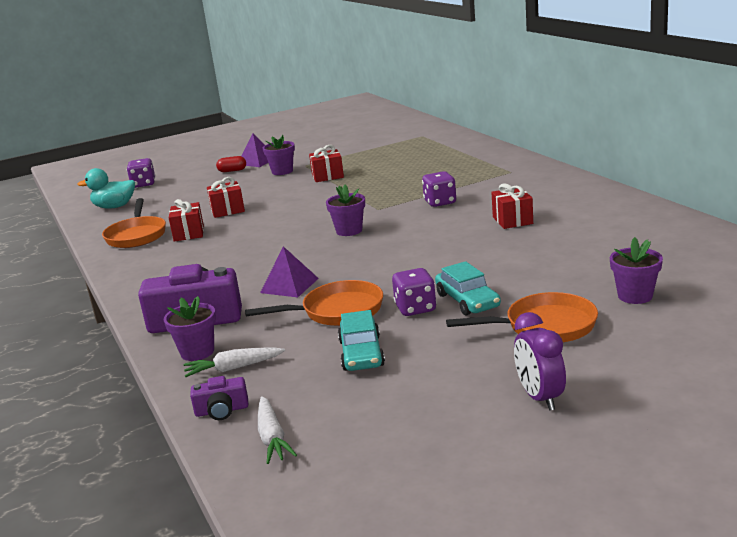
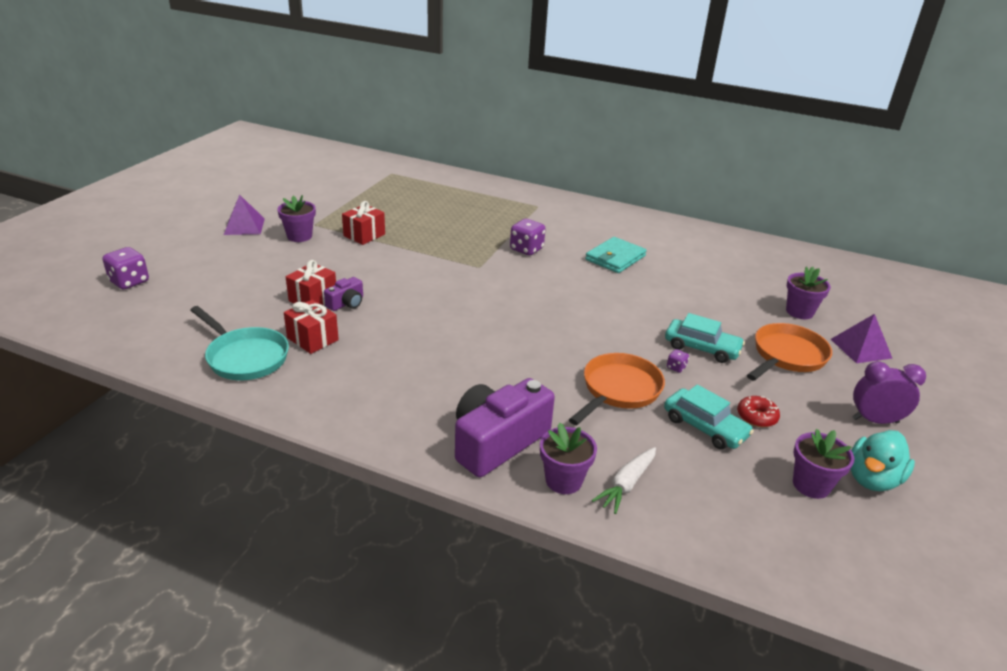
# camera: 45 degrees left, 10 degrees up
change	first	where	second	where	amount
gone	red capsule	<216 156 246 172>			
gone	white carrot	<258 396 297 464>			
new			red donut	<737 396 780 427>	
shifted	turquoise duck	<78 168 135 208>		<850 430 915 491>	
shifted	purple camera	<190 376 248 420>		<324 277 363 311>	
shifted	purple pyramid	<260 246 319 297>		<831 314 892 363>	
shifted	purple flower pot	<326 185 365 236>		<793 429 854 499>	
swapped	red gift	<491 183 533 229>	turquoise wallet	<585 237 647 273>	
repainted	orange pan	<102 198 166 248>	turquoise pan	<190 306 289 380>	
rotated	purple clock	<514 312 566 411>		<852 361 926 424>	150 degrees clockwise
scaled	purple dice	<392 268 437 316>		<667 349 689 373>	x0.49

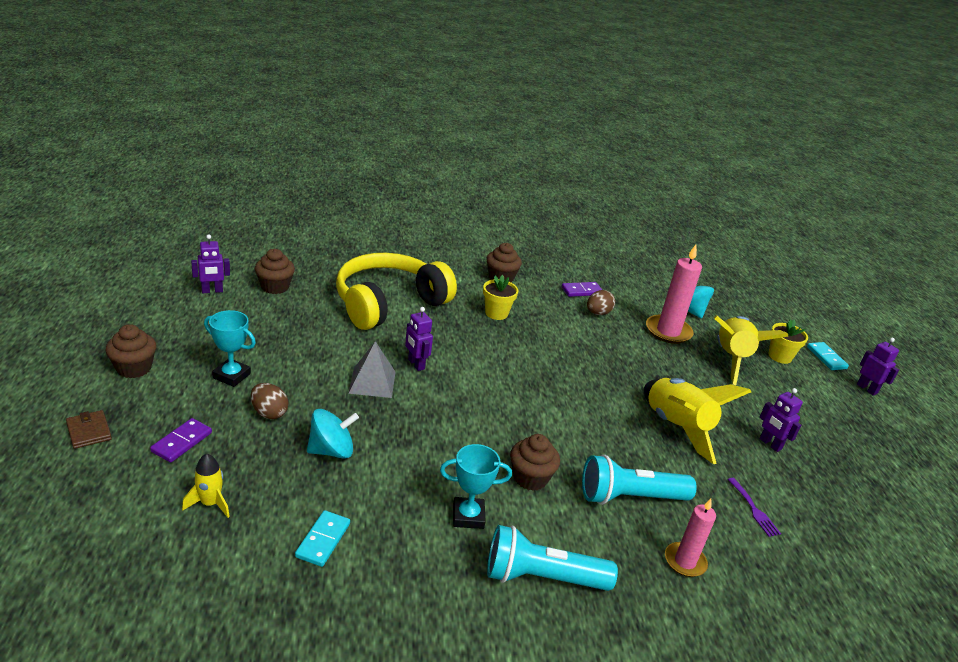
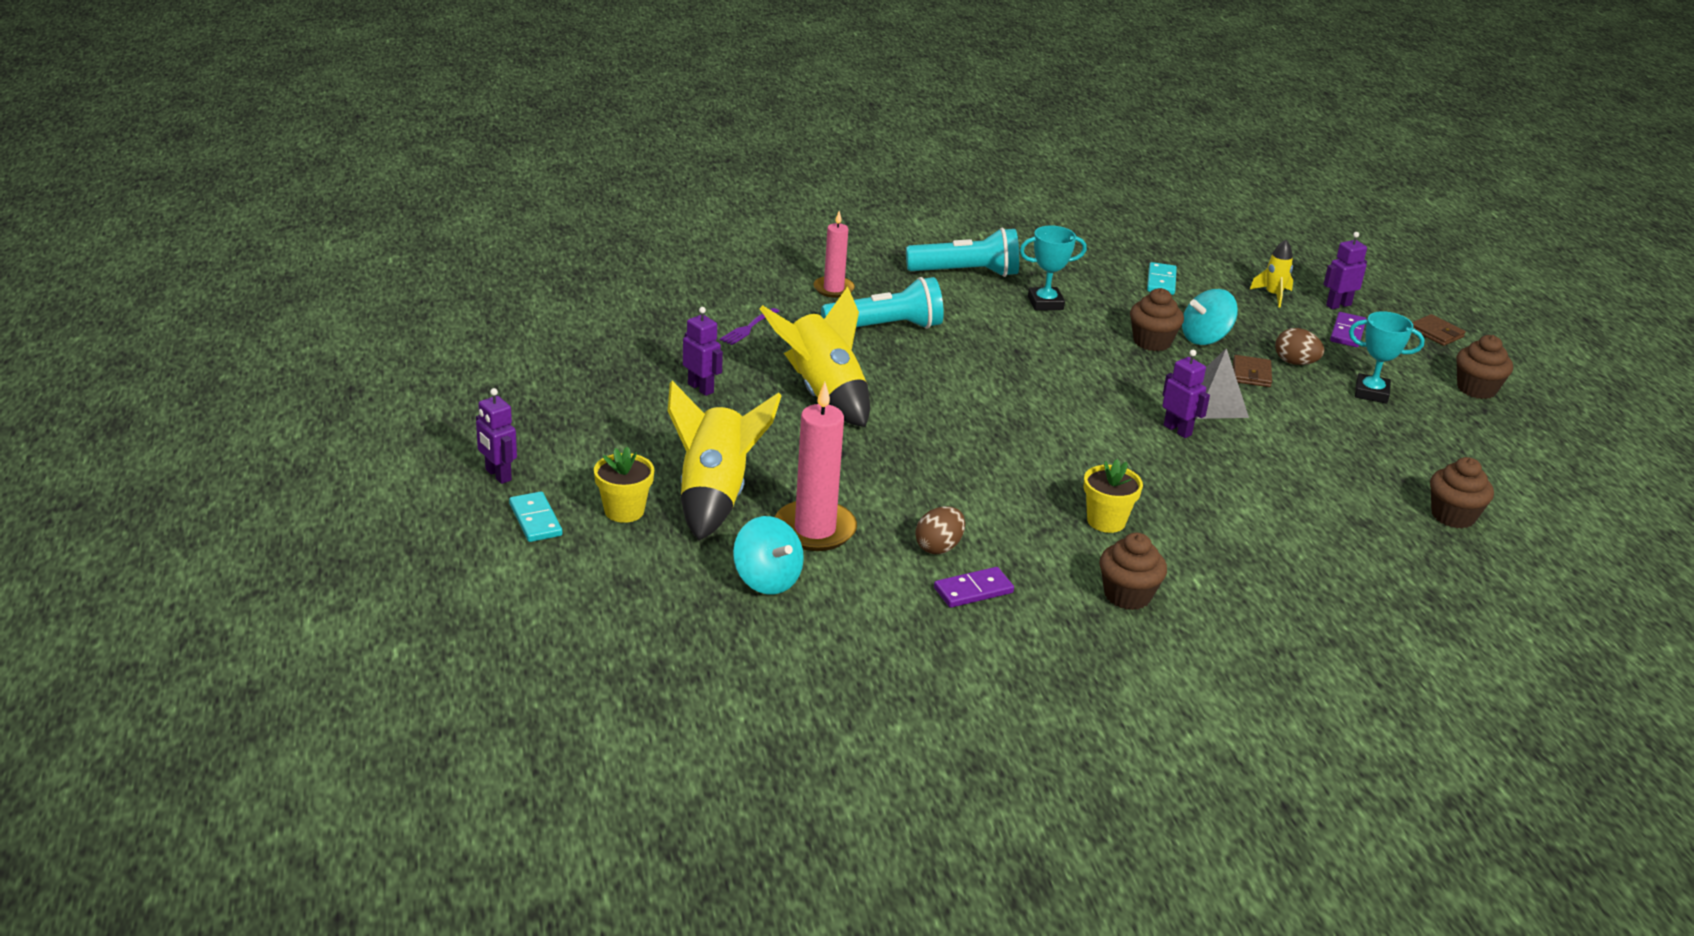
# camera: 175 degrees right, 0 degrees up
change	first	where	second	where	amount
gone	yellow headphones	<336 253 457 330>			
new			brown wallet	<1233 355 1272 387>	
shifted	purple robot	<191 235 230 293>		<1323 232 1367 309>	
shifted	brown cupcake	<510 434 560 491>		<1130 288 1184 351>	
rotated	purple fork	<728 478 781 537>		<719 308 780 345>	120 degrees counterclockwise

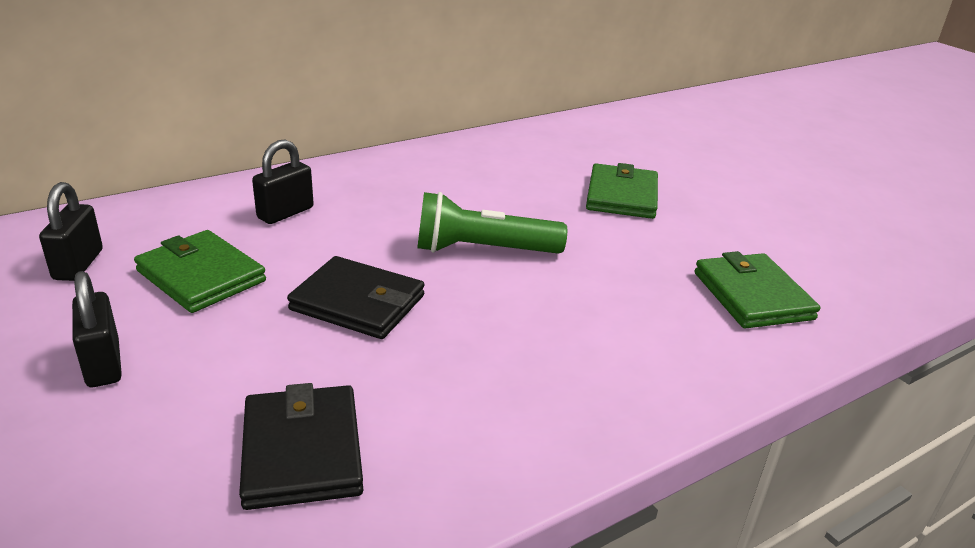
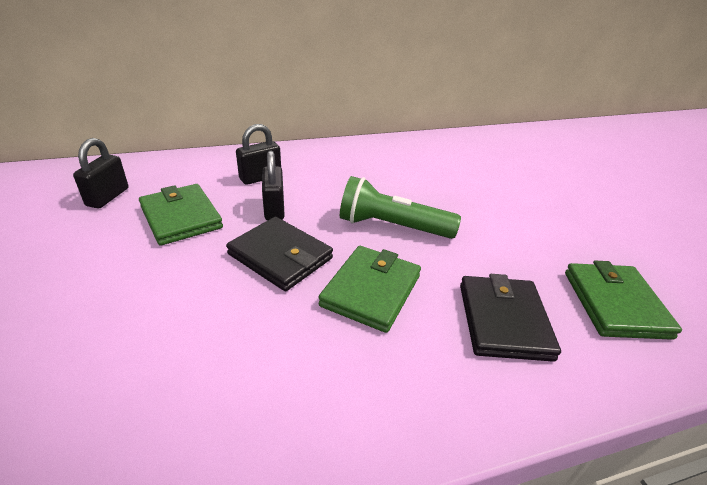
# camera: 15 degrees right, 5 degrees up
change	first	where	second	where	amount
shifted	black padlock	<72 271 122 387>		<262 150 285 220>	
shifted	black wallet	<239 383 363 510>		<460 274 561 362>	
shifted	green wallet	<586 163 658 219>		<319 246 421 333>	

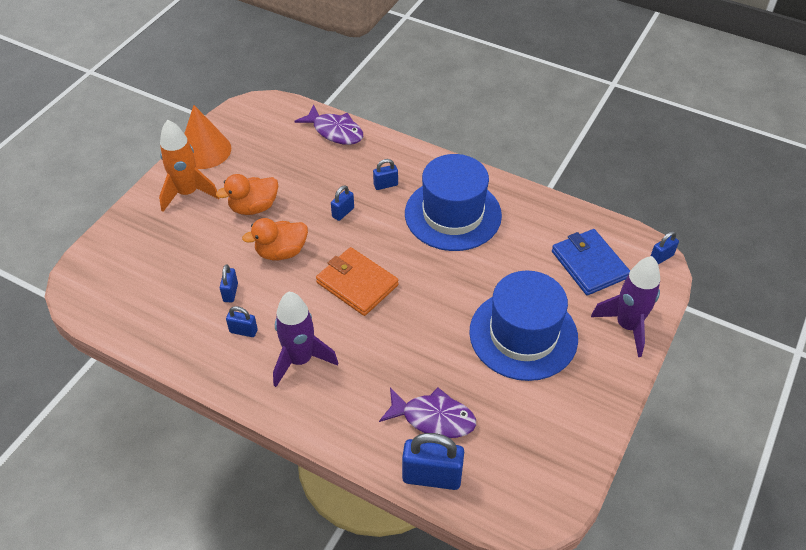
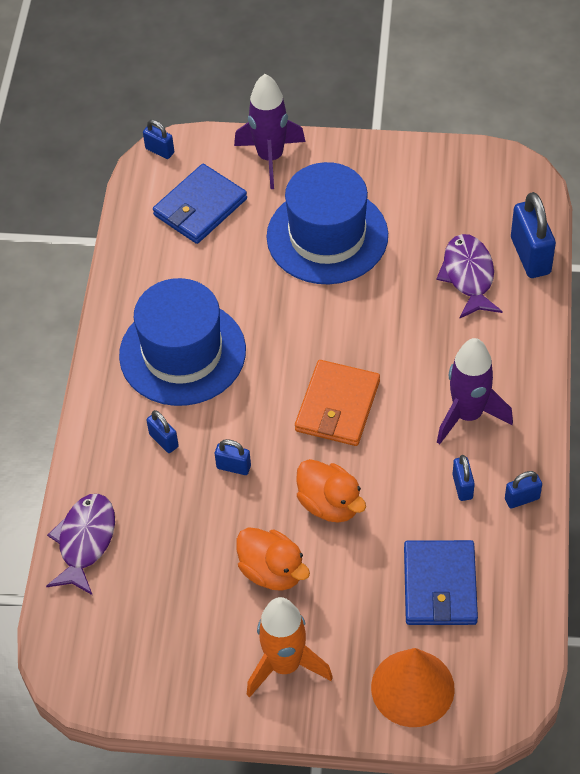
# camera: 110 degrees left, 5 degrees up
change	first	where	second	where	amount
new			blue wallet	<404 540 478 625>	
shifted	orange cone	<184 105 231 169>		<371 648 455 727>	
shifted	blue padlock	<220 264 238 302>		<505 471 542 508>	

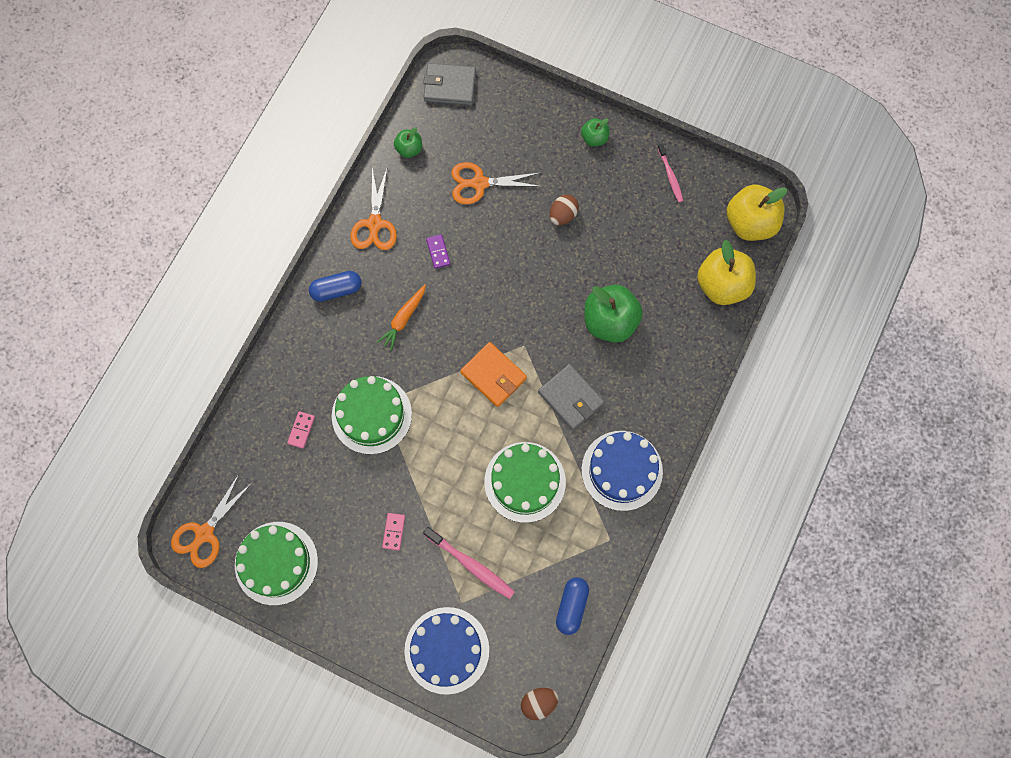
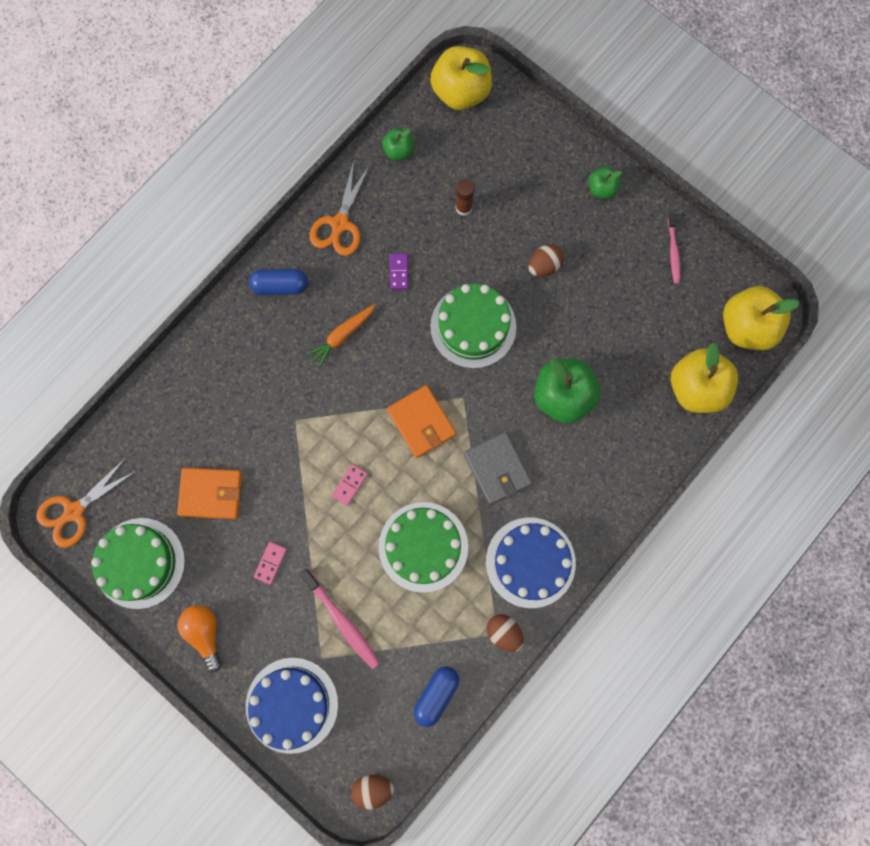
# camera: 15 degrees right, 5 degrees up
change	first	where	second	where	amount
new			orange wallet	<177 468 242 519>	
new			orange light bulb	<177 605 222 672>	
new			brown egg	<487 614 524 652>	
shifted	pink domino	<287 411 315 449>		<332 464 368 506>	
shifted	green cake	<332 376 412 455>		<430 283 516 369>	
swapped	grey wallet	<423 63 476 105>	yellow apple	<430 46 492 110>	
swapped	orange scissors	<451 162 542 204>	brown glue stick	<456 179 475 216>	

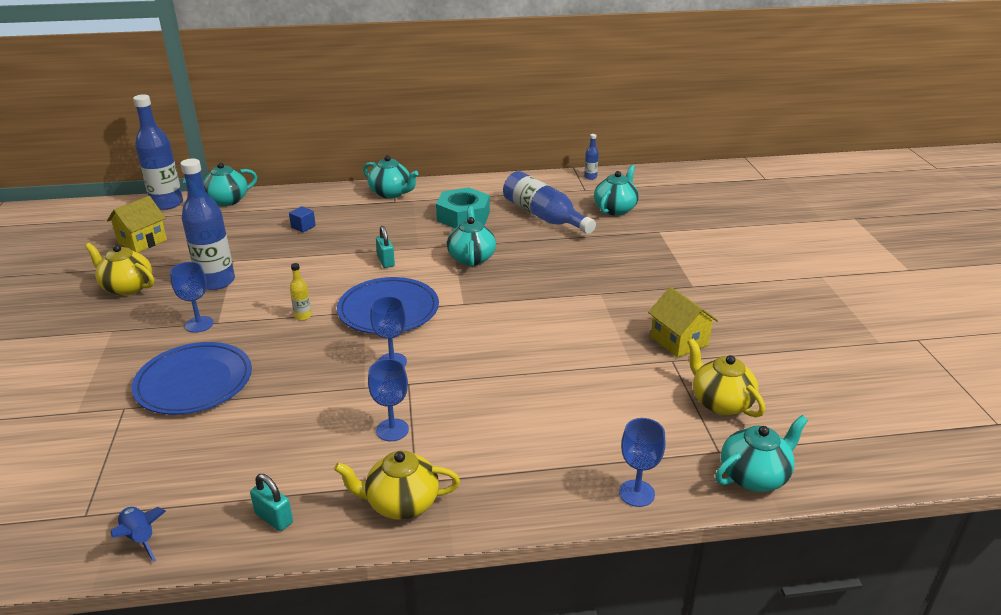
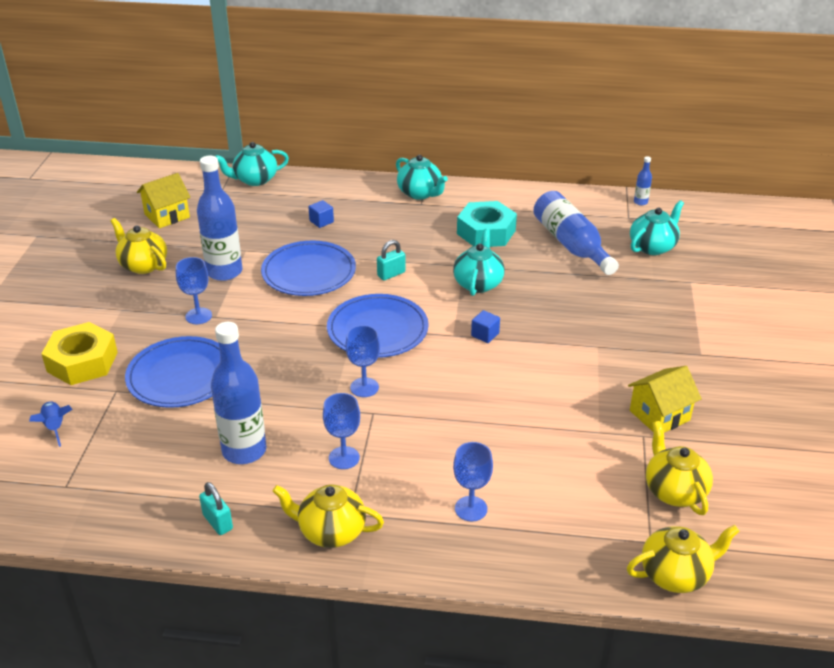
# camera: 15 degrees right, 5 degrees up
change	first	where	second	where	amount
gone	yellow bottle	<290 263 312 320>			
new			yellow nut	<41 322 118 385>	
new			blue plate	<261 241 356 296>	
new			blue cube	<471 310 500 343>	
shifted	blue rocket	<111 507 166 562>		<29 401 72 447>	
shifted	blue bottle	<133 94 183 210>		<211 322 266 464>	
shifted	blue goblet	<619 418 666 507>		<453 442 493 521>	
repainted	turquoise teapot	<715 415 808 492>	yellow teapot	<627 525 740 593>	
rotated	turquoise padlock	<376 226 395 268>		<377 240 406 281>	60 degrees clockwise
rotated	yellow house	<648 287 718 358>		<628 366 702 433>	75 degrees clockwise

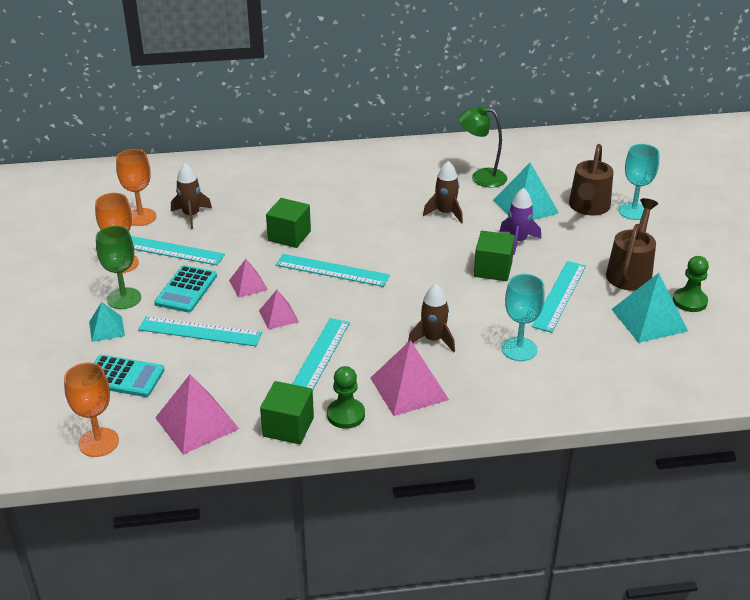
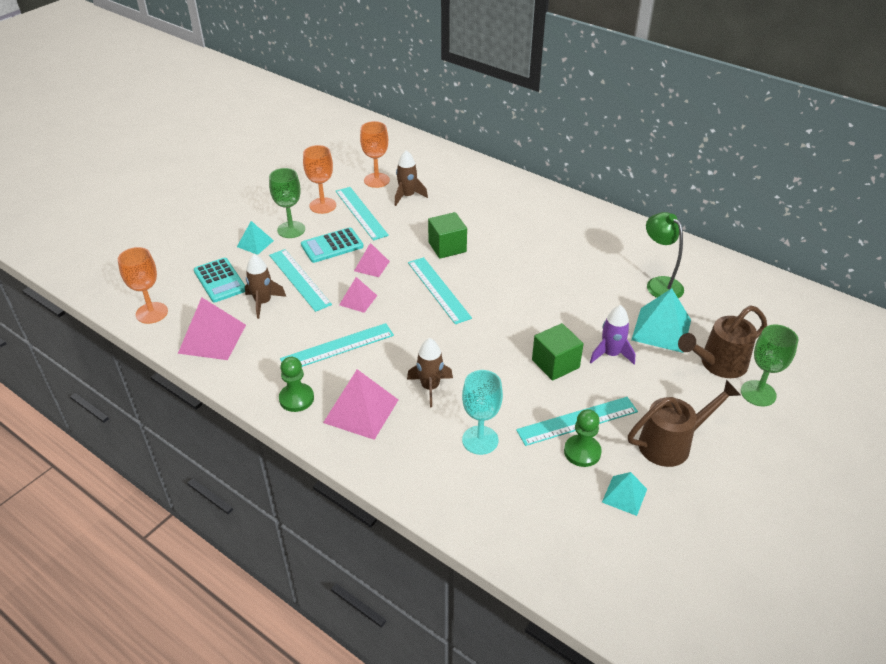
# camera: 45 degrees right, 5 degrees up
change	first	where	second	where	amount
gone	green cube	<260 381 314 444>			
shifted	brown rocket	<423 161 463 224>		<245 254 286 319>	
shifted	green pawn	<673 256 709 312>		<564 409 602 467>	
repainted	turquoise goblet	<618 144 660 220>	green goblet	<741 325 798 406>	
scaled	turquoise pyramid	<611 273 688 343>		<602 472 647 516>	x0.58

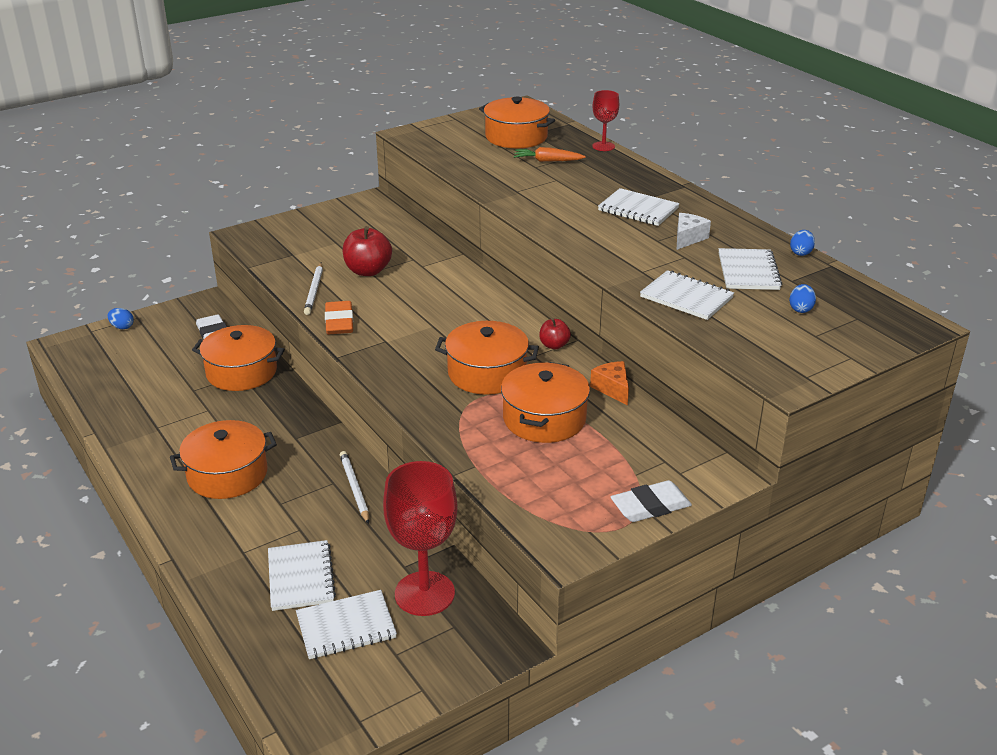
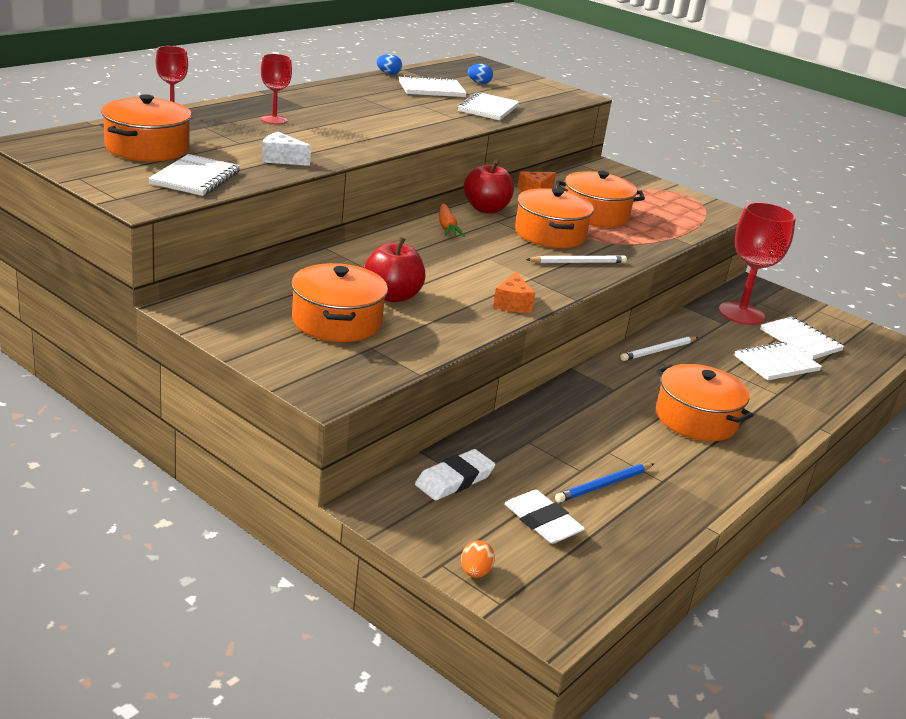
# camera: 110 degrees left, 5 degrees down
change	first	where	second	where	amount
new			red goblet	<261 54 292 124>	
new			blue pencil	<555 463 654 503>	
shifted	orange pot	<192 325 285 391>		<291 263 388 342>	
shifted	white pencil	<304 263 323 315>		<526 255 627 263>	
shifted	orange carrot	<514 147 585 162>		<439 203 465 237>	
shifted	white notebook	<598 188 680 226>		<148 154 240 196>	
shifted	white eraser	<611 480 692 522>		<504 490 585 544>	
shifted	white cheese	<677 213 711 250>		<262 132 311 166>	
swapped	orange eraser	<325 301 353 334>	orange cheese	<493 272 535 313>	
repainted	blue egg	<108 308 134 329>	orange egg	<461 540 495 578>	
scaled	red apple	<539 318 571 349>		<464 160 514 214>	x1.75

